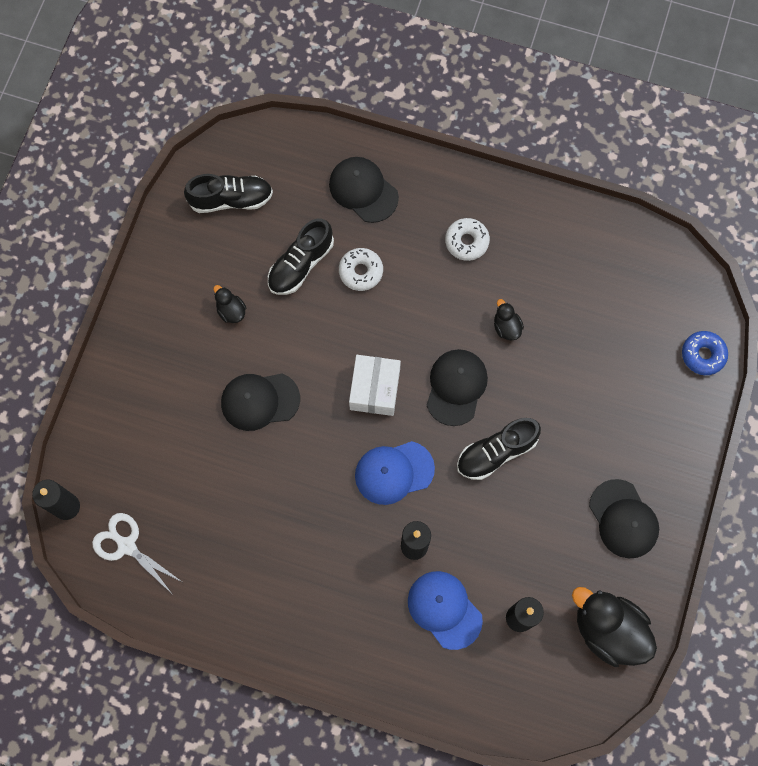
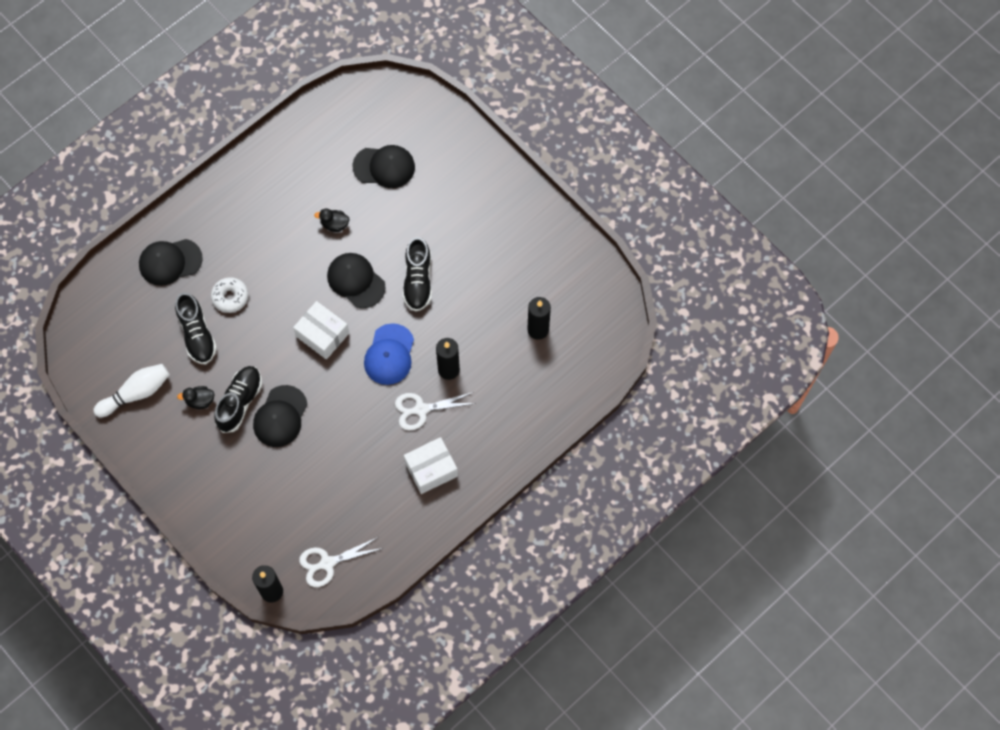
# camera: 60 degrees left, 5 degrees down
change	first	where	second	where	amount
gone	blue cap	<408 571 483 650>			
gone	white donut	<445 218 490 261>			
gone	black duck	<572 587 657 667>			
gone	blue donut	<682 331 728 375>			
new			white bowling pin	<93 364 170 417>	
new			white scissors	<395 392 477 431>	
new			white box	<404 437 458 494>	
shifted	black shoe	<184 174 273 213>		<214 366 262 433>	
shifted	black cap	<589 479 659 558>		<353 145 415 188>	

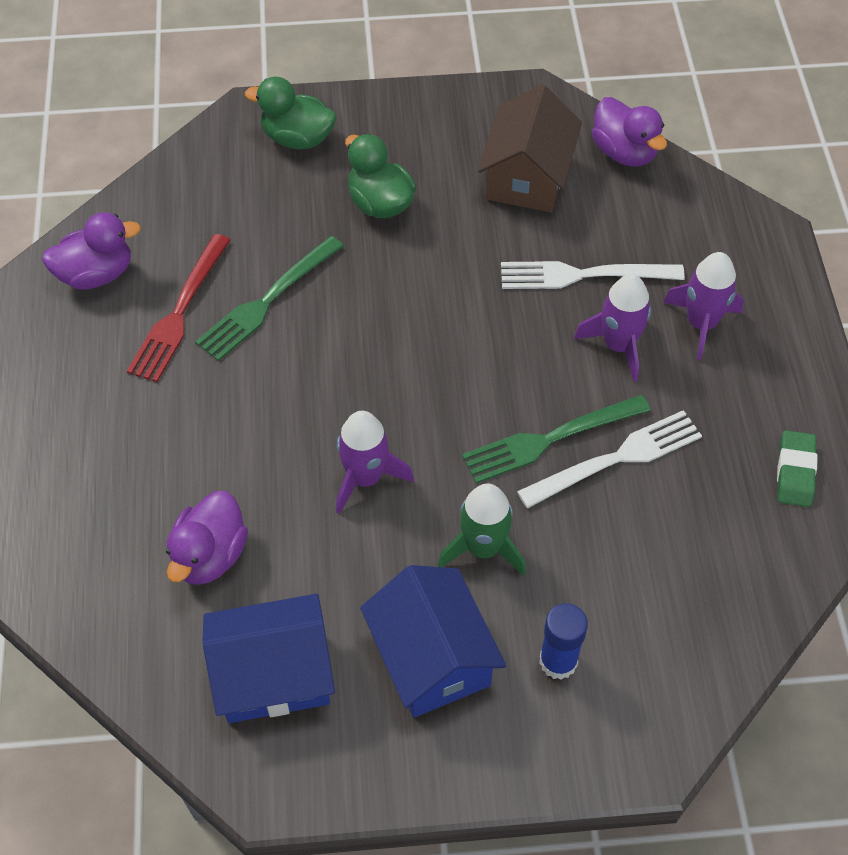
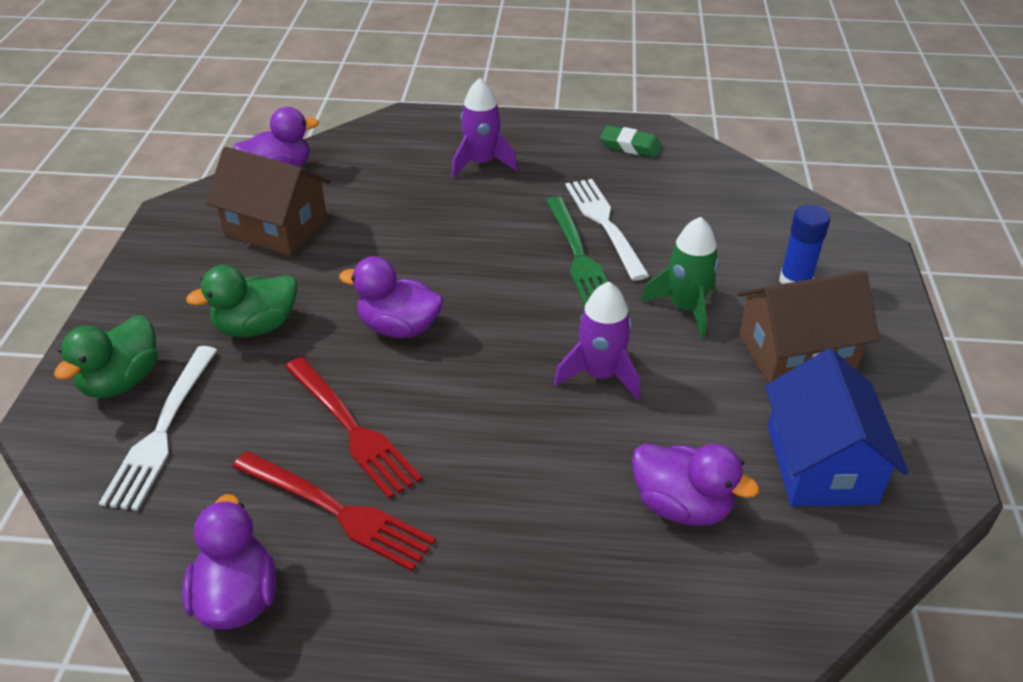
# camera: 80 degrees left, 15 degrees down
change	first	where	second	where	amount
gone	purple rocket	<574 274 651 382>			
new			purple duck	<339 256 443 338>	
shifted	white fork	<501 261 685 289>		<99 346 217 511>	
repainted	green fork	<195 236 344 361>	red fork	<285 357 422 499>	
repainted	blue house	<360 565 506 718>	brown house	<737 271 880 383>	

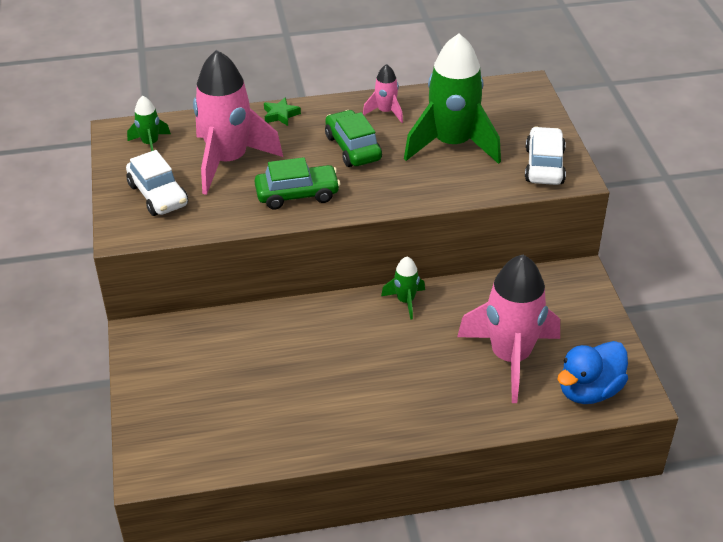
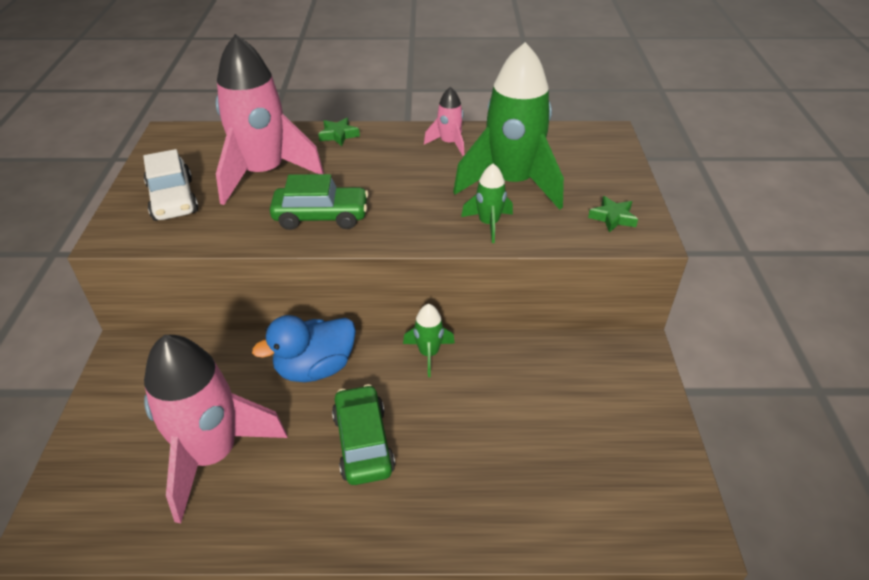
# camera: 10 degrees right, 0 degrees up
change	first	where	second	where	amount
shifted	green rocket	<127 96 171 151>		<461 163 513 243>	
shifted	green car	<325 110 382 167>		<332 384 395 485>	
shifted	pink rocket	<457 255 560 403>		<144 335 288 523>	
shifted	blue duck	<557 341 628 404>		<252 315 356 382>	
swapped	white car	<525 127 566 185>	green star	<588 196 638 233>	

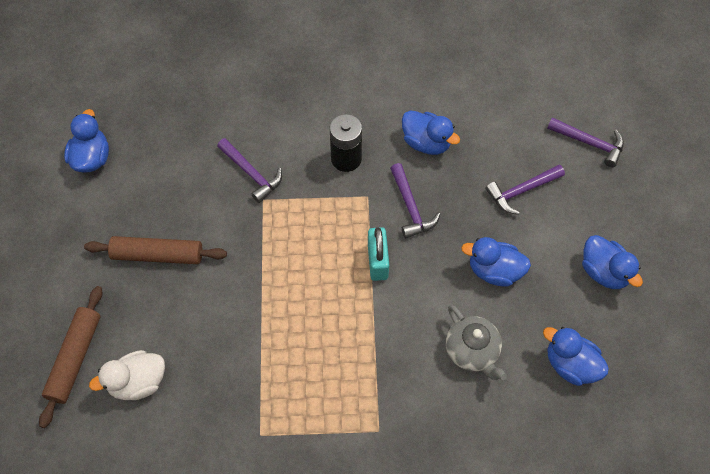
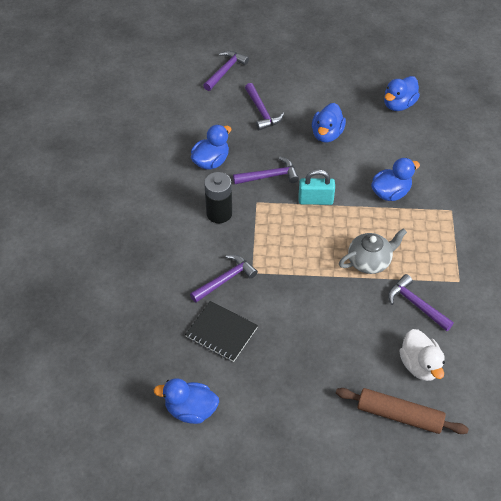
# camera: 85 degrees left, 10 degrees down
change	first	where	second	where	amount
gone	brown rolling pin	<84 236 227 264>			
new			black notebook	<185 301 258 362>	
new			purple hammer	<388 274 454 331>	
shifted	grey teapot	<446 305 507 380>		<339 228 407 274>	
shifted	blue duck	<582 235 643 289>		<371 158 420 201>	

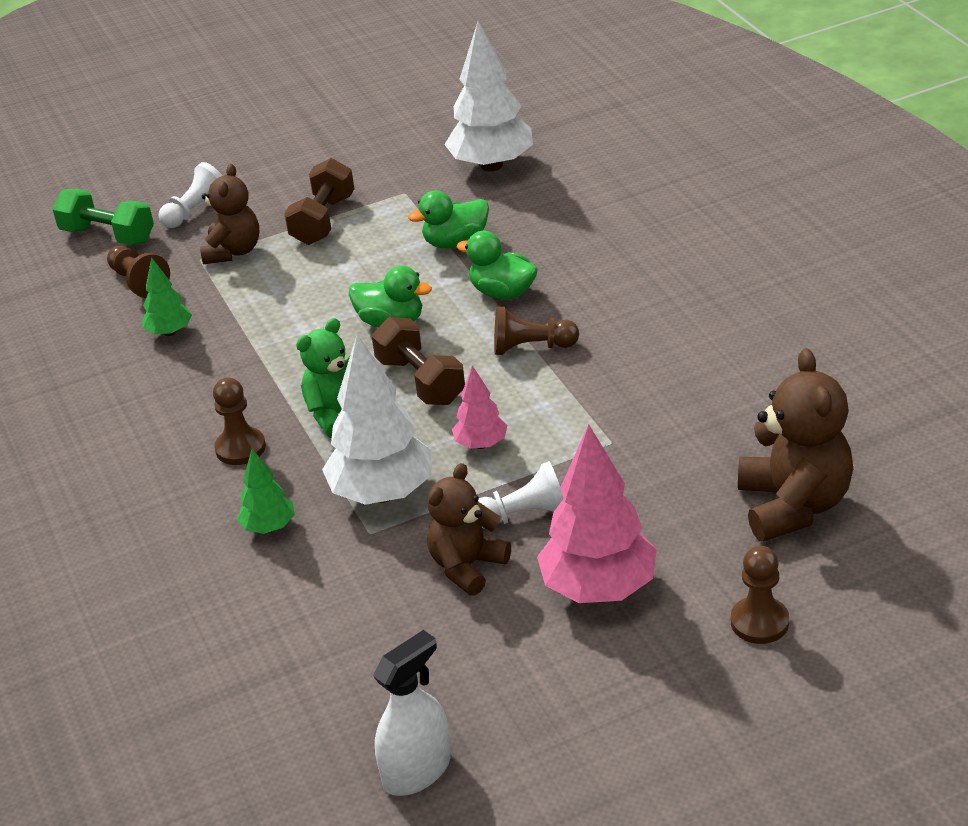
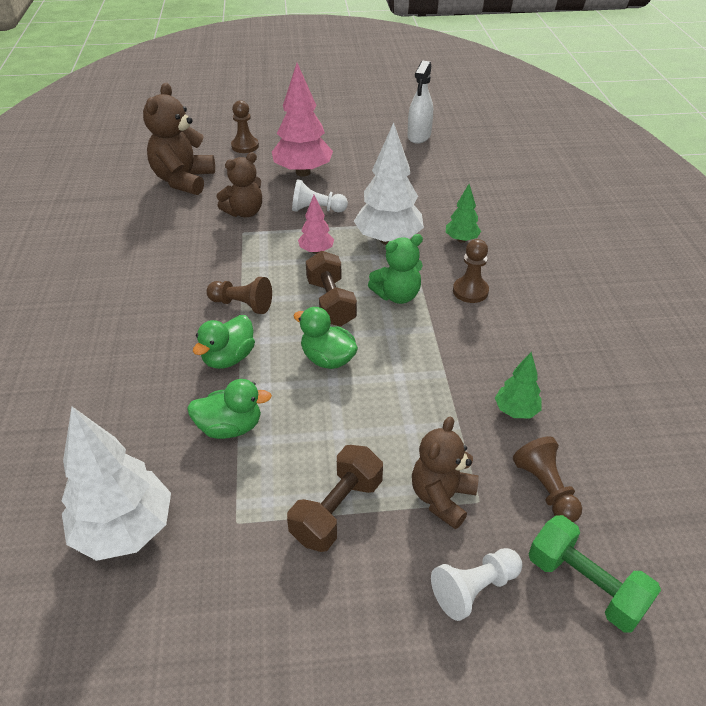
# camera: 165 degrees left, 5 degrees up
change	first	where	second	where	amount
shifted	brown teddy bear	<427 463 511 596>		<216 152 262 217>	
rotated	white spray bottle	<373 630 451 796>		<408 61 433 144>	45 degrees counterclockwise
rotated	green duck	<457 231 538 300>		<193 315 255 369>	75 degrees clockwise

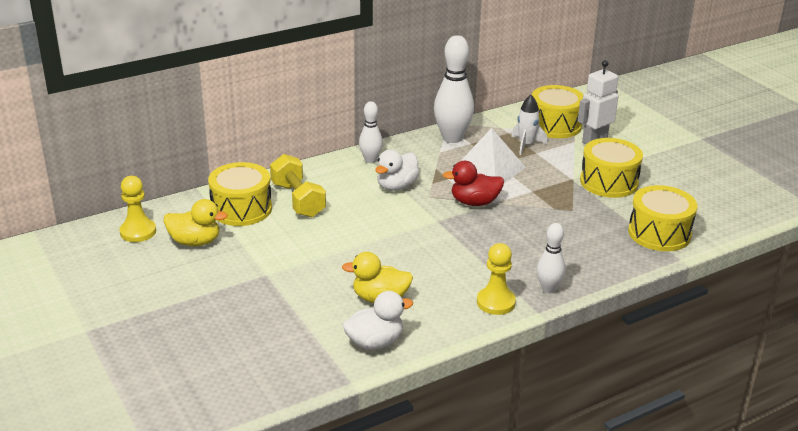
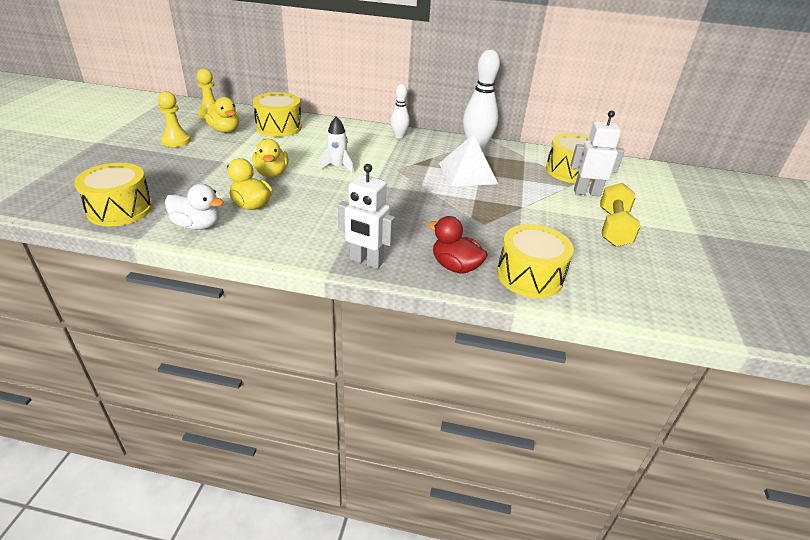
# camera: 40 degrees right, 5 degrees up
change	first	where	second	where	amount
gone	white duck	<375 150 420 191>			
new			yellow duck	<252 139 288 178>	
shifted	yellow dumbbell	<270 154 326 218>		<600 183 640 247>	
shifted	red duck	<443 161 504 206>		<428 216 488 273>	
shifted	yellow pawn	<477 243 516 315>		<158 91 191 147>	
shifted	white rocket	<511 95 547 155>		<318 116 354 173>	
shifted	yellow drum	<580 138 643 198>		<74 163 153 226>	
swapped	white bowling pin	<537 223 566 293>	white robot	<338 164 395 269>	

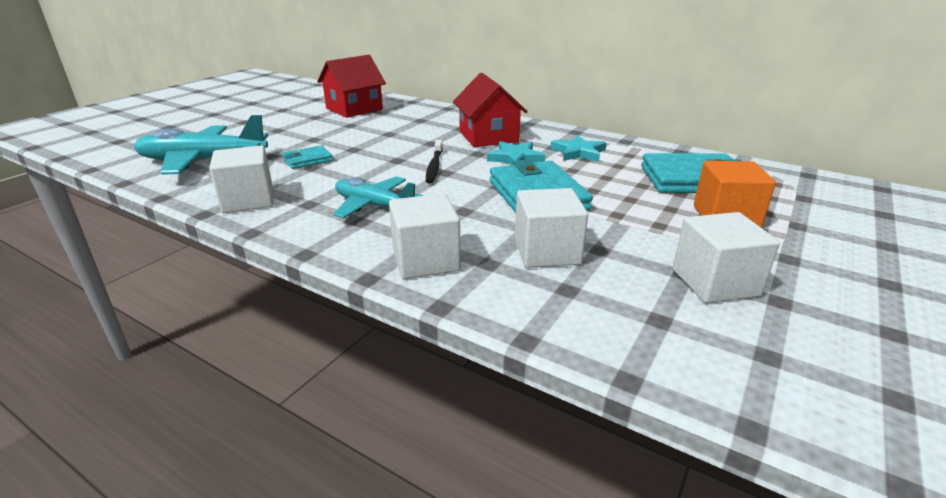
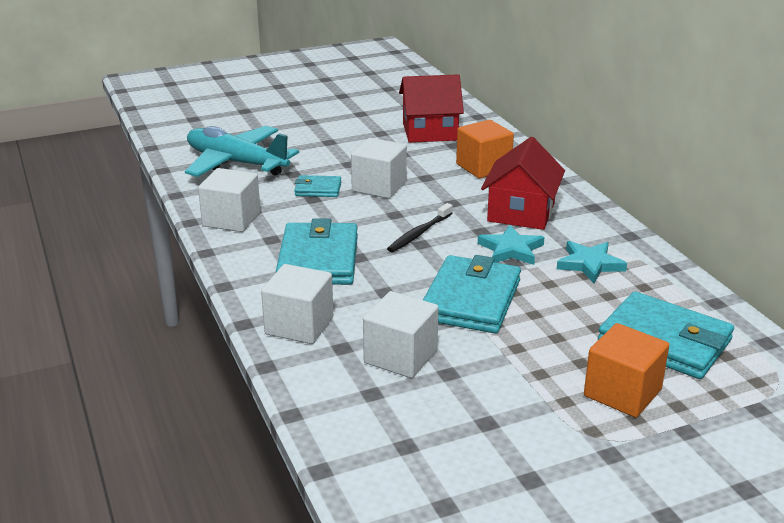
# camera: 35 degrees right, 0 degrees up
change	first	where	second	where	amount
new			orange cube	<456 120 514 178>	
shifted	white cube	<673 212 780 303>		<351 138 407 199>	
swapped	turquoise plane	<333 176 424 219>	turquoise wallet	<276 219 358 285>	

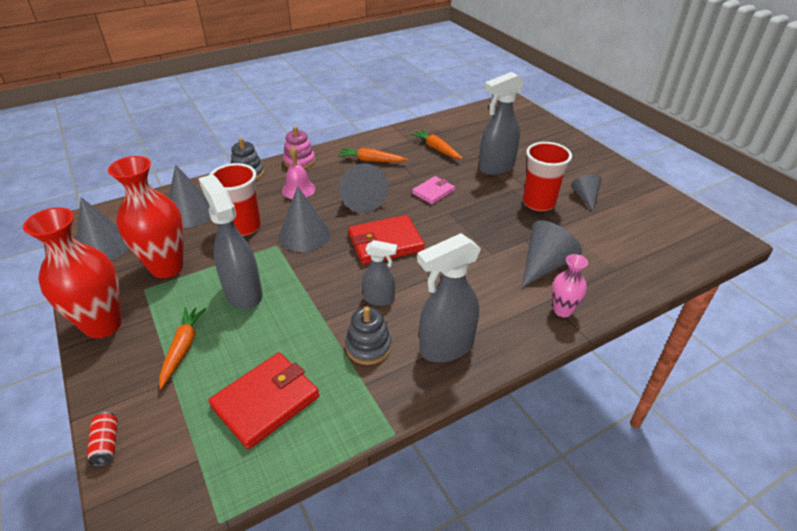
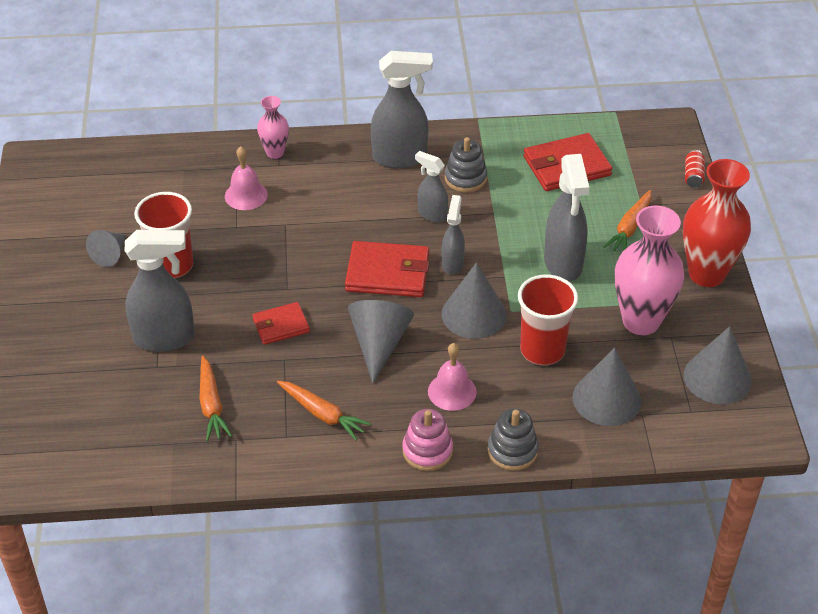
# camera: 155 degrees left, 5 degrees up
change	first	where	second	where	amount
new			grey spray bottle	<442 195 465 274>	
swapped	grey cone	<522 220 582 288>	pink bell	<225 146 268 210>	
repainted	red vase	<108 156 184 278>	pink vase	<615 206 684 335>	
repainted	pink wallet	<412 176 455 204>	red wallet	<252 302 310 345>	

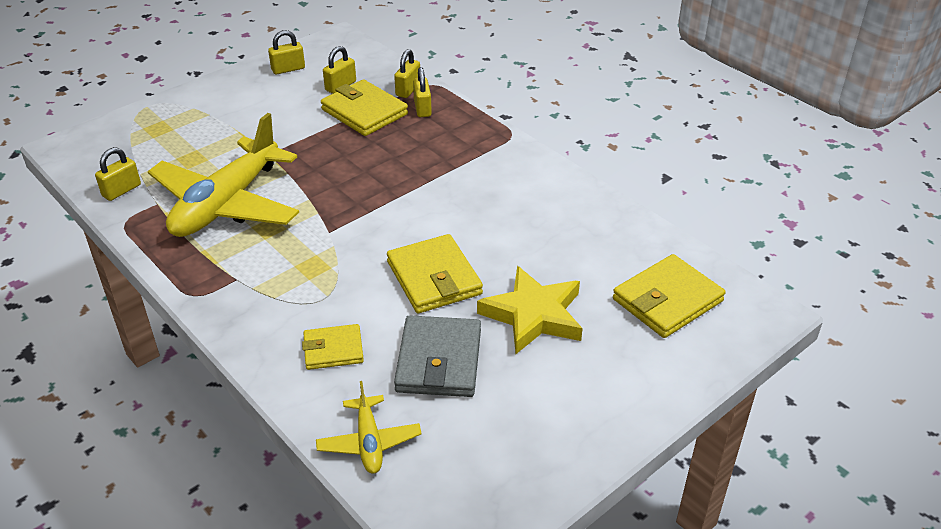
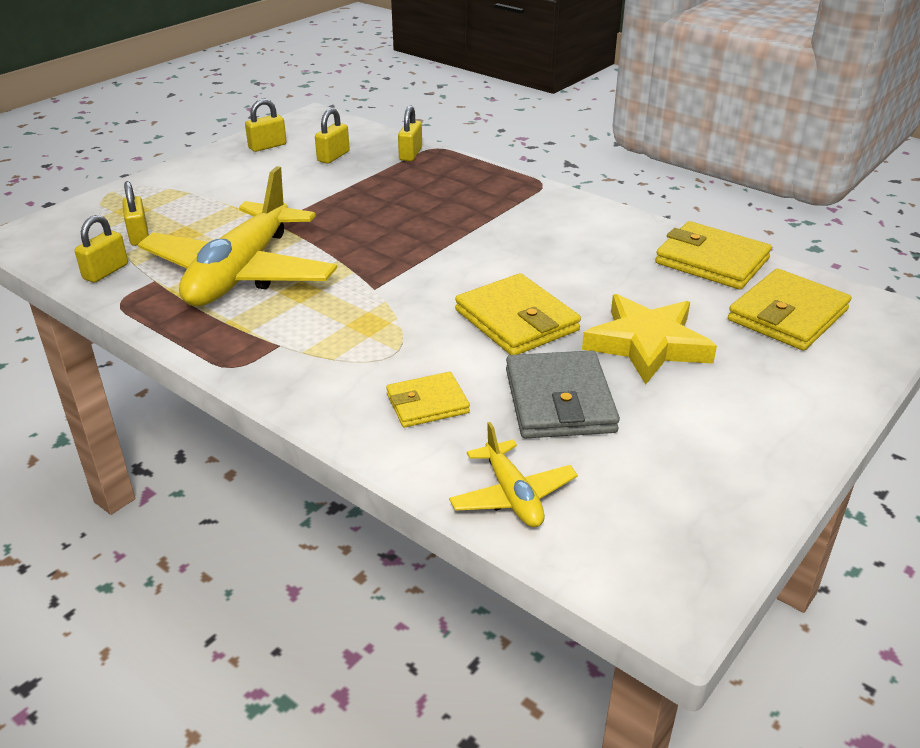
# camera: 10 degrees left, 5 degrees down
change	first	where	second	where	amount
shifted	yellow wallet	<321 79 408 136>		<655 221 772 290>	
shifted	yellow padlock	<413 67 432 117>		<122 181 149 246>	

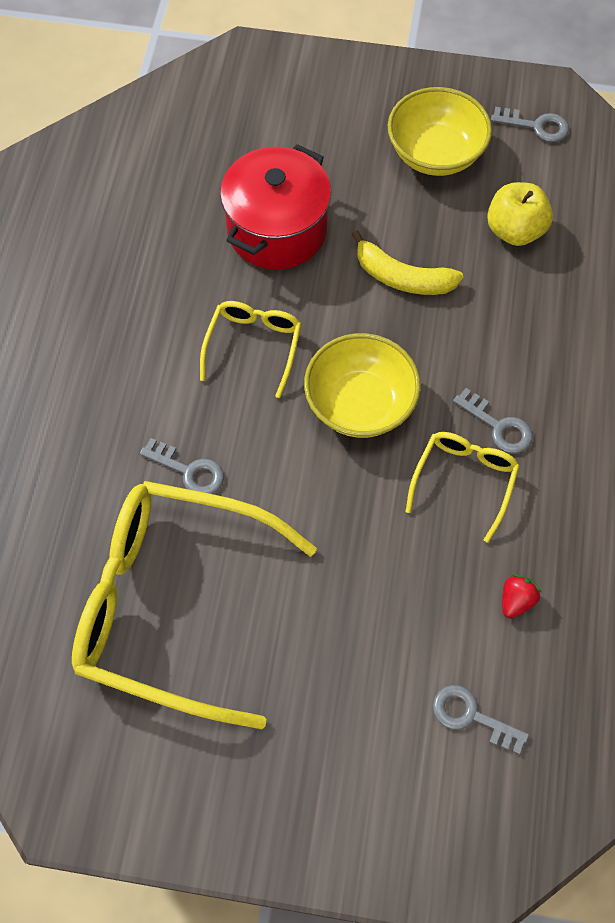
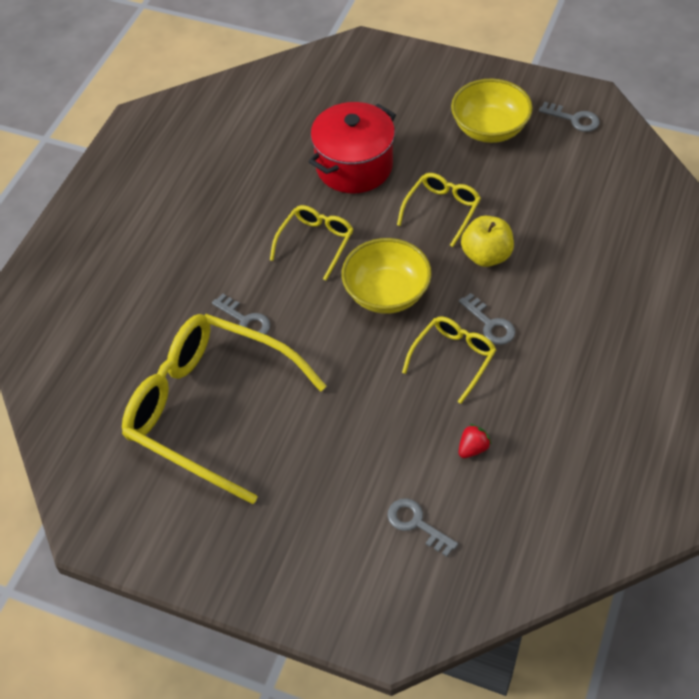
# camera: 15 degrees right, 10 degrees down
change	first	where	second	where	amount
shifted	yellow apple	<487 182 553 246>		<461 216 514 267>	
swapped	yellow banana	<351 230 464 295>	yellow glasses	<397 173 481 247>	

